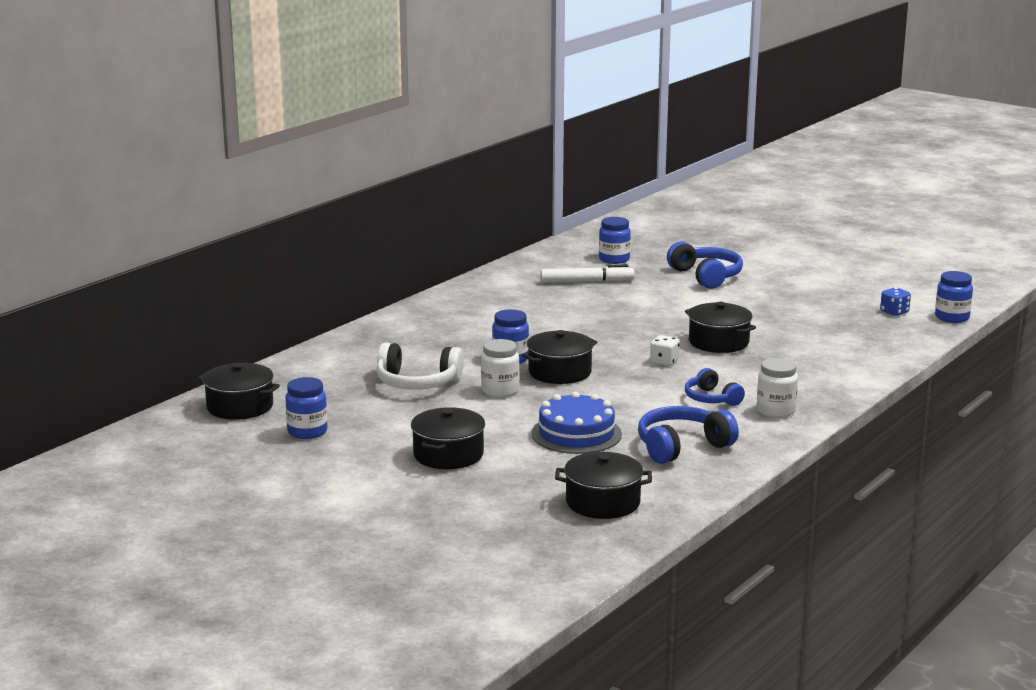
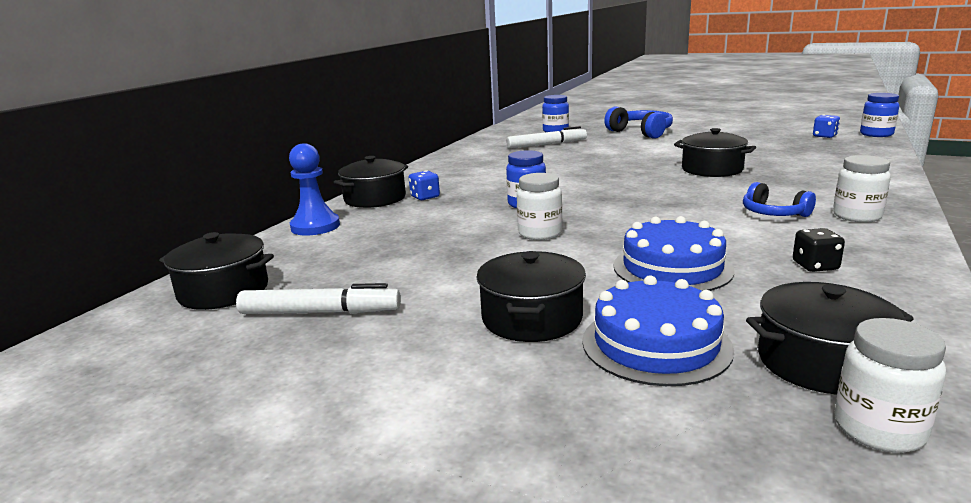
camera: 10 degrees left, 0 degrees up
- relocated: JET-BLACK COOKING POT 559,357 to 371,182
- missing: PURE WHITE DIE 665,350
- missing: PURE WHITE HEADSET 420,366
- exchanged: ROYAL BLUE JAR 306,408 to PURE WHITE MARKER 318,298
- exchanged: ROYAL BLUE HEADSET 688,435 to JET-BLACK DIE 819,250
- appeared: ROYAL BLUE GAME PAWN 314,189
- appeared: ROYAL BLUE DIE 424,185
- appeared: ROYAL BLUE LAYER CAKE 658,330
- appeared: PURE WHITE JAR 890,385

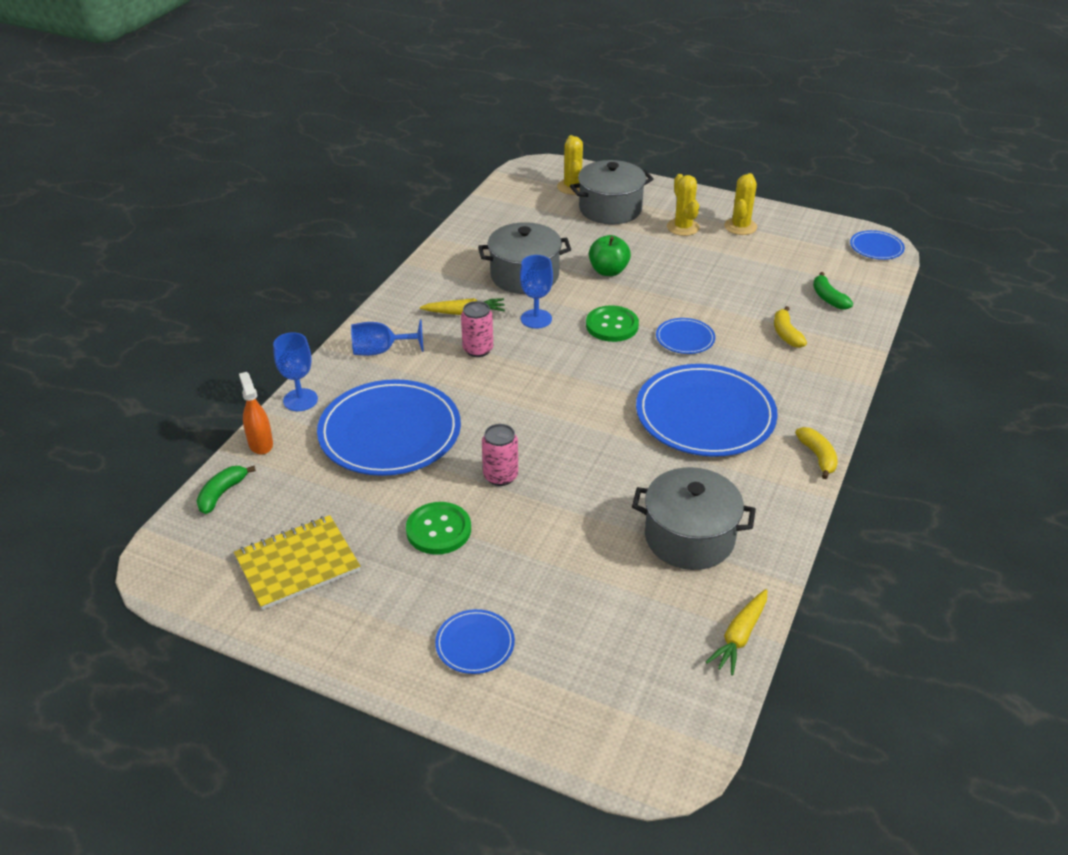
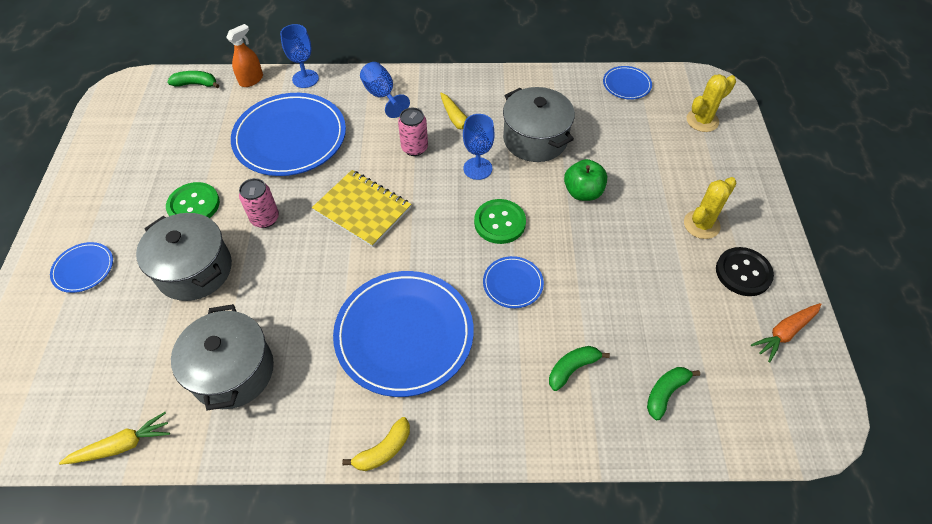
camera: 65 degrees right, 15 degrees up
- relocated: GREY COOKING POT 612,192 to 184,257
- exchanged: GOLDEN CACTUS 740,204 to JET-BLACK SHIRT BUTTON 745,271
- relocated: ROYAL BLUE DINNER PLATE 877,245 to 627,83
- colour: GOLDEN BANANA 790,327 to EMERALD BANANA 579,368
- relocated: GOLDEN EXERCISE BOOK 297,562 to 362,208
- spun: GOLDEN ROOT VEGETABLE 736,632 = 114,438 150 degrees clockwise
- appeared: BRIGHT ORANGE ROOT VEGETABLE 786,332

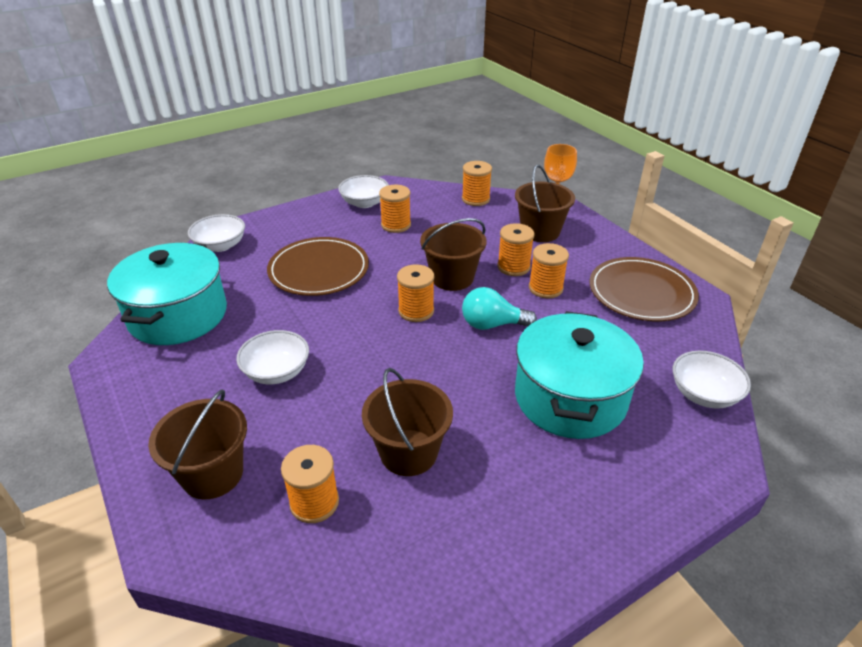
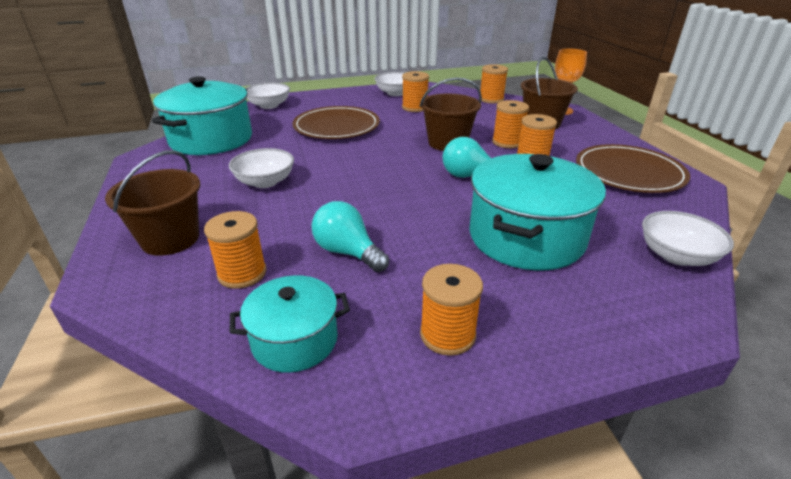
camera: 15 degrees right, 5 degrees down
- relocated: BRIGHT ORANGE BOBBIN 415,293 to 451,310
- exchanged: BROWN BUCKET 407,422 to AQUA BULB 350,236
- appeared: AQUA COOKING POT 289,324

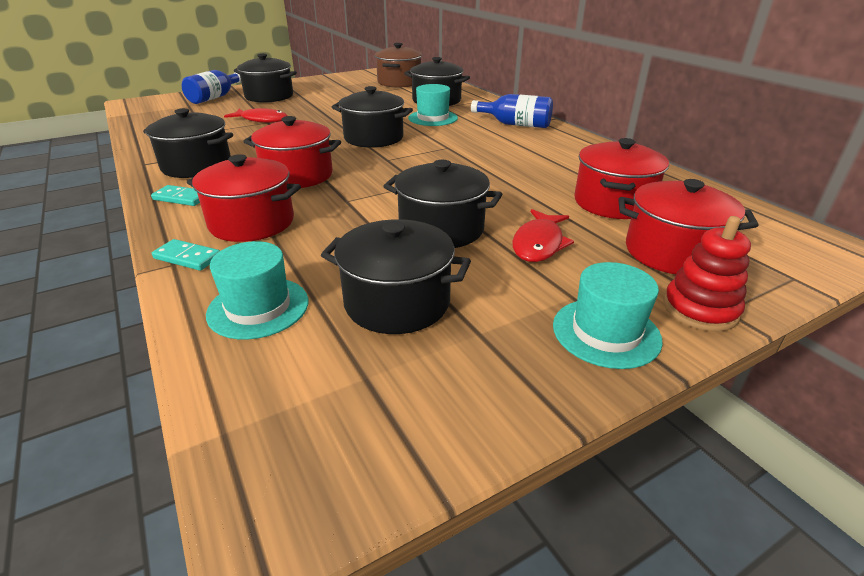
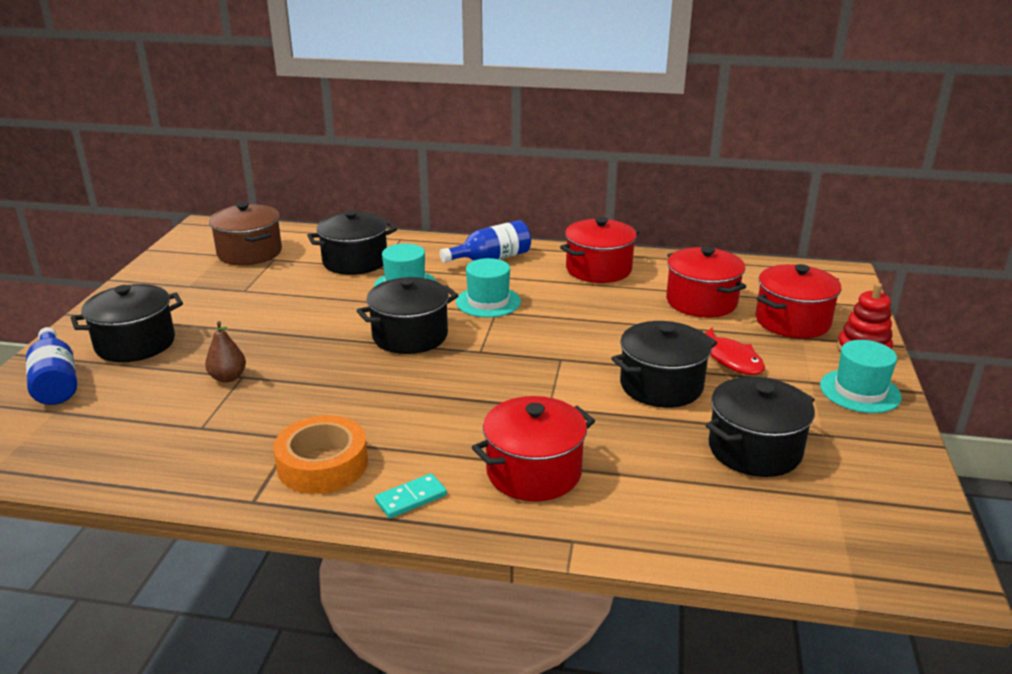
camera: 50 degrees left, 5 degrees down
- exchanged: JET-BLACK COOKING POT 188,143 to BRIGHT ORANGE ROLL OF TAPE 321,455
- exchanged: SCARLET FISH FIGURE 256,115 to BROWN PEAR FRUIT 225,352
- relocated: SCARLET COOKING POT 292,152 to 600,250
- missing: AQUA DOMINO PIECE 186,255
- relocated: AQUA TALL HAT 257,290 to 488,287

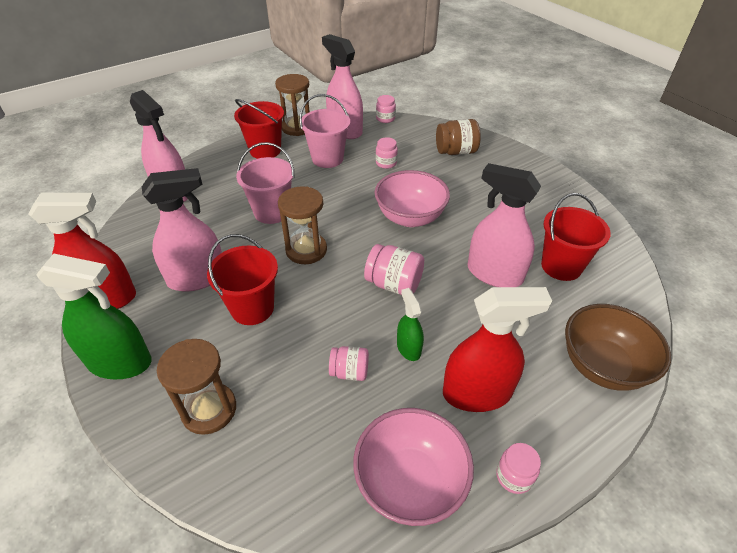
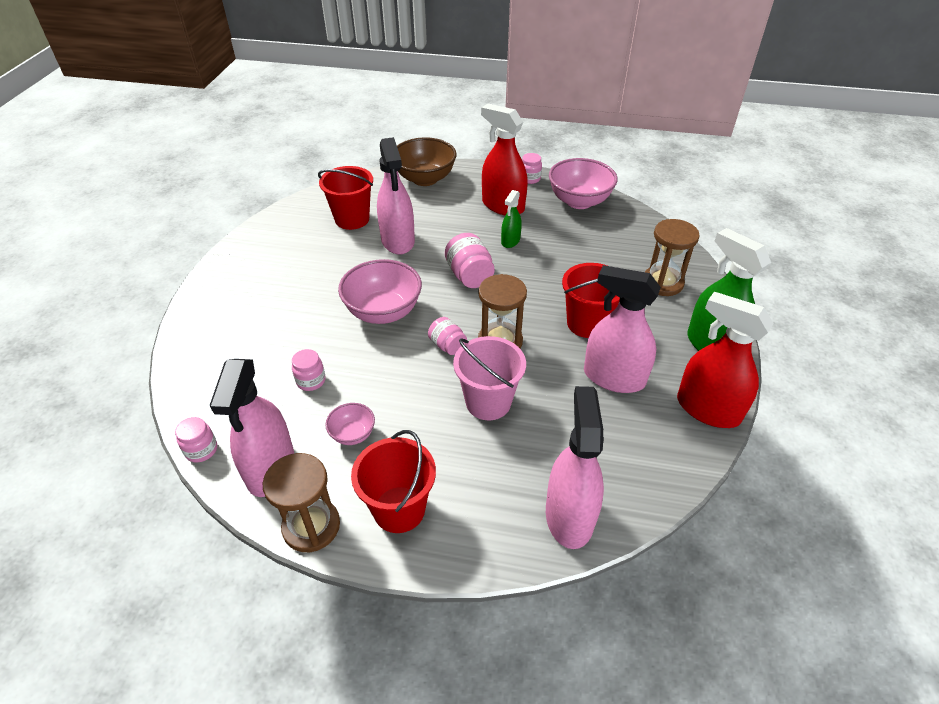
camera: 135 degrees left, 0 degrees up
- exchanged: PINK BUCKET 325,131 to PINK BOWL 350,424
- missing: BROWN JAR 458,137
- relocated: PINK JAR 349,363 to 447,336

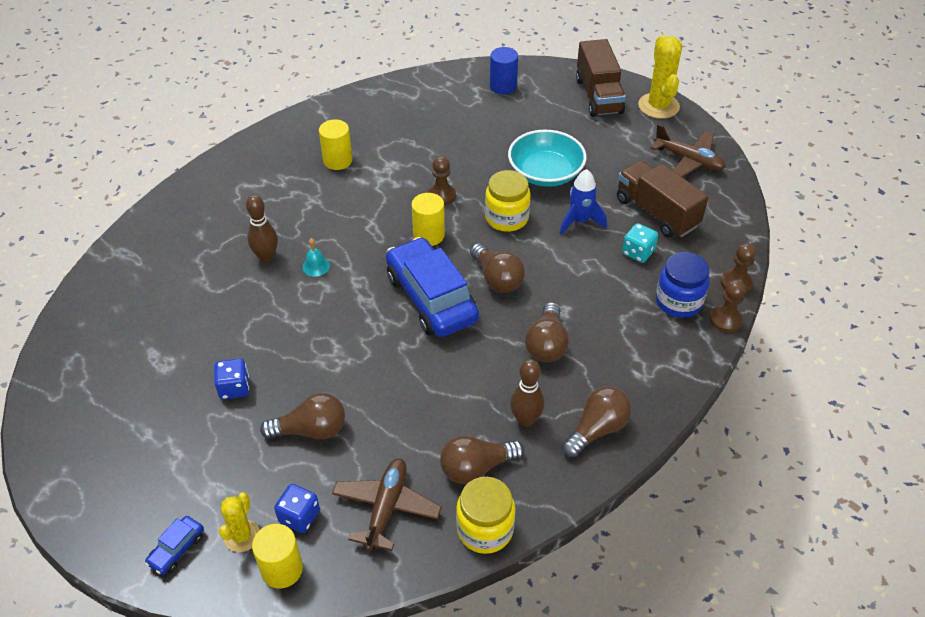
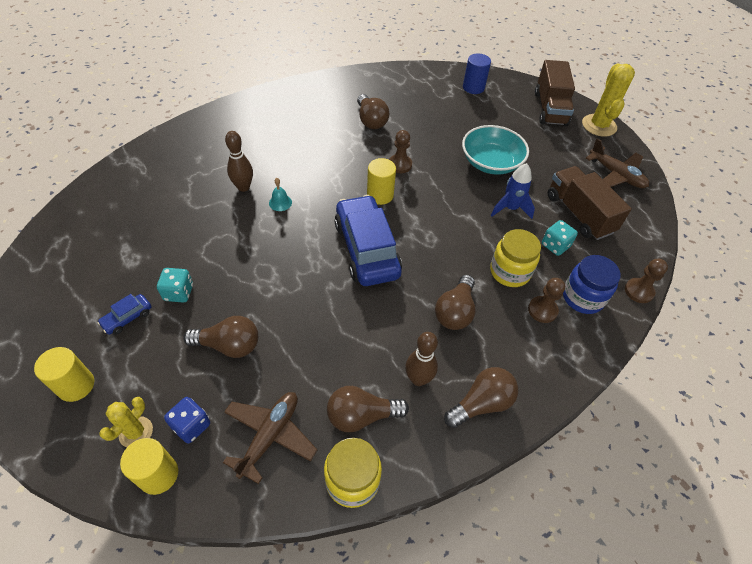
camera: 10 degrees right, 5 degrees up
- relocated: GOLDEN CYLINDER SHAPE 335,144 to 64,374
- relocated: GOLDEN JAR 508,201 to 515,258
- relocated: BROWN BULB 497,268 to 373,111
- relocated: BROWN GAME PAWN 727,306 to 546,300
- colour: ROYAL BLUE DIE 231,378 to AQUA DIE 175,285
- relocated: ROYAL BLUE CAR 174,545 to 124,314

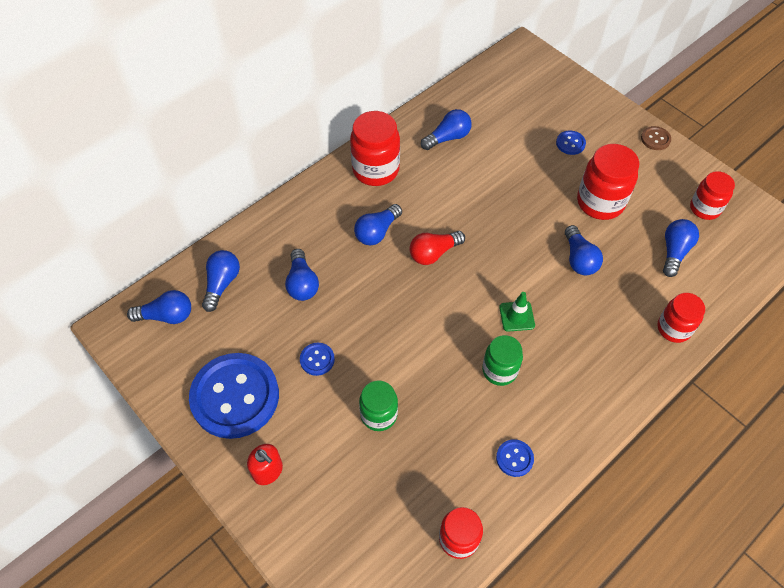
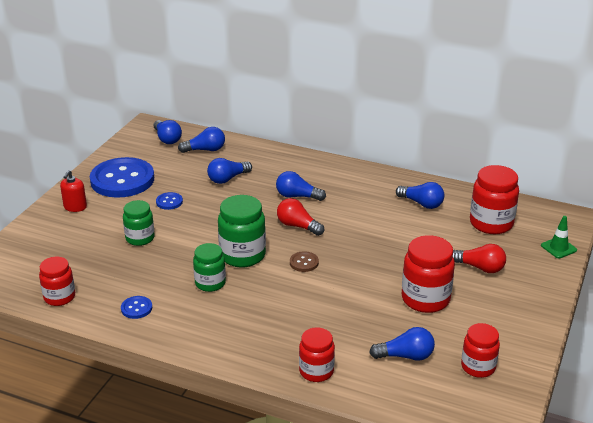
camera: 65 degrees right, 25 degrees down
- relocated: SCARLET JAR 375,148 to 494,199
- relocated: BROWN SHIRT BUTTON 656,138 to 304,261
- exchanged: ROYAL BLUE SHIRT BUTTON 571,143 to SCARLET BULB 479,258
- missing: ROYAL BLUE BULB 584,250
- relocated: EMERALD SAFETY CONE 517,312 to 559,237
- appeared: EMERALD JAR 242,231

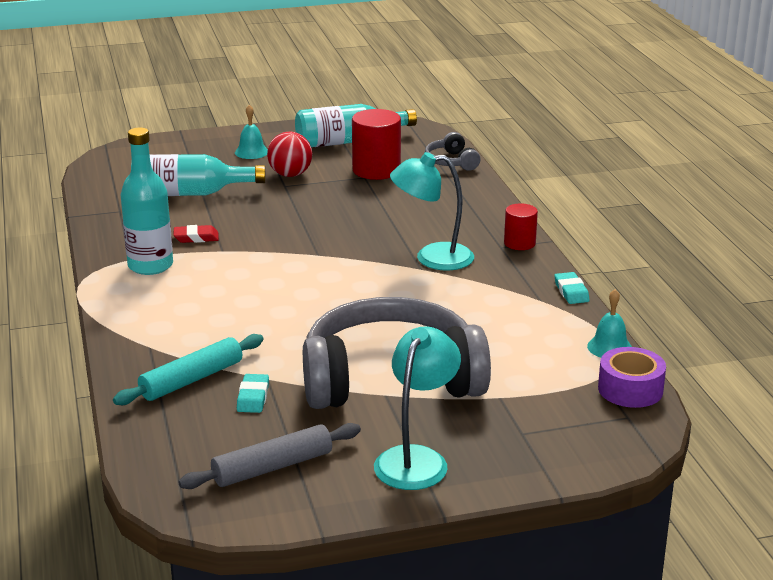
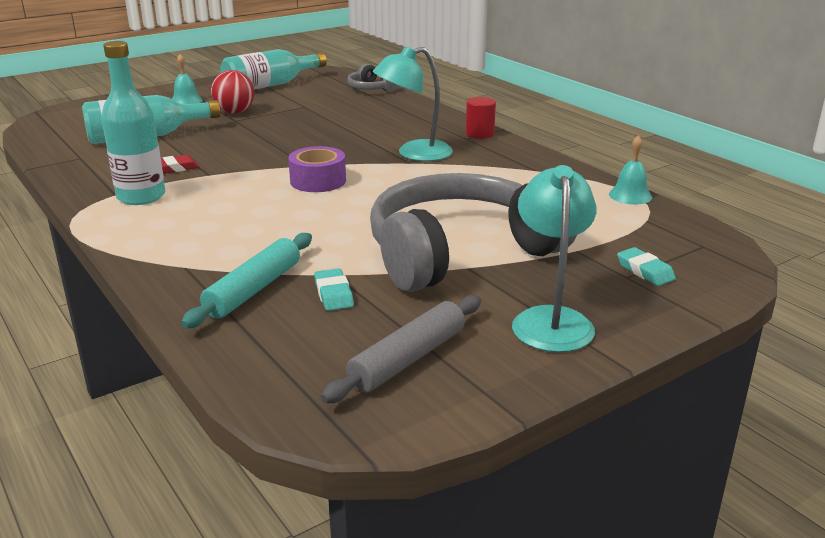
camera: 20 degrees left, 0 degrees up
- missing: SCARLET CYLINDER SHAPE 376,144
- relocated: AQUA ERASER 572,288 to 646,266
- relocated: VIOLET ROLL OF TAPE 632,377 to 317,169

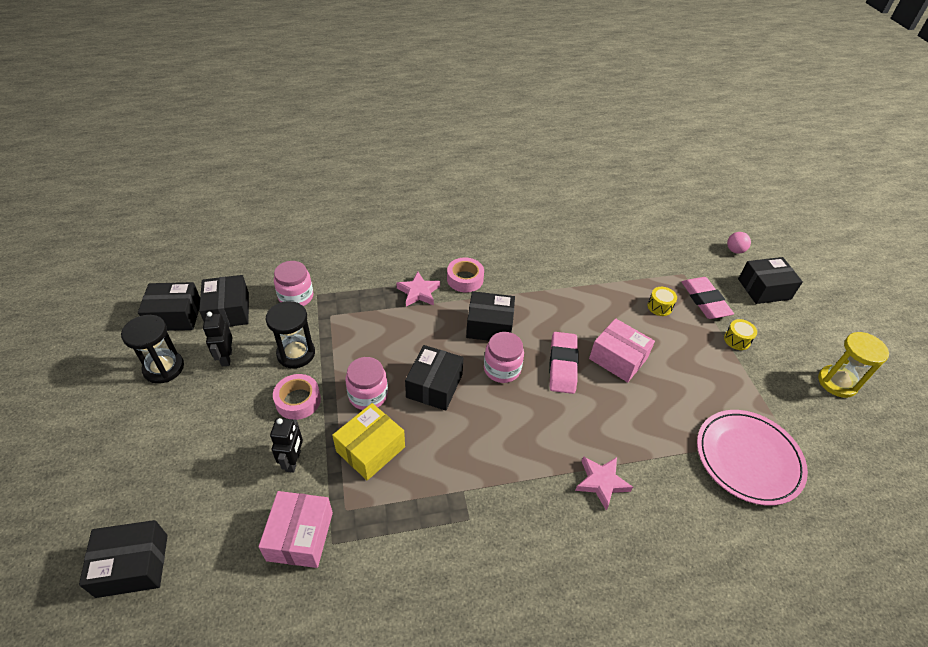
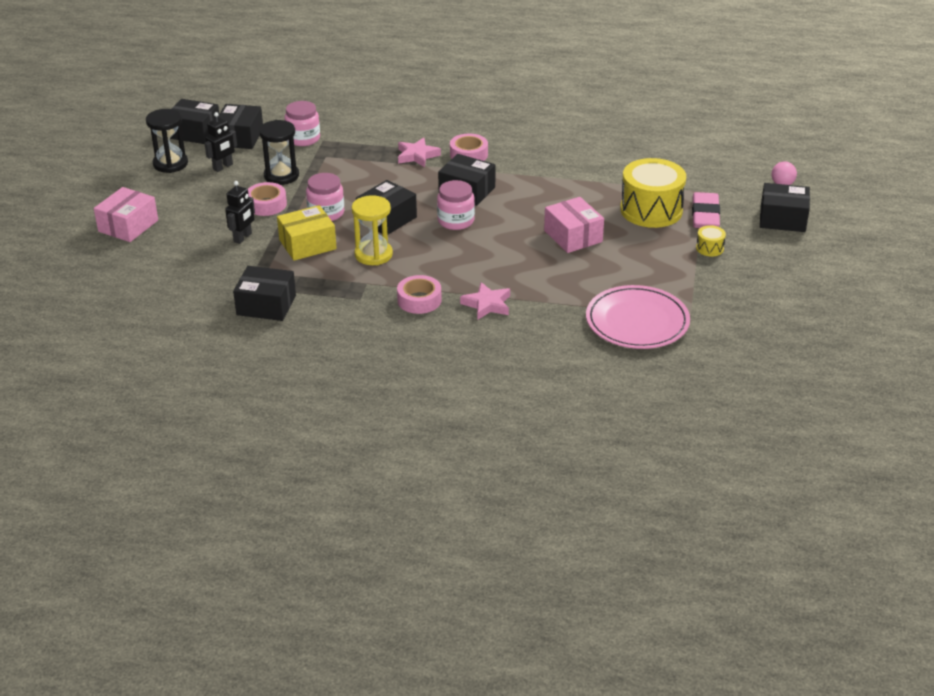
camera: 25 degrees right, 10 degrees down
- size: GOLDEN TOY DRUM 662,301 = 653,193 x2.34
- spun: JET-BLACK TOY ROBOT 218,339 = 220,142 150 degrees counterclockwise
- missing: PINK ERASER 563,363
- relocated: GOLDEN SAND TIMER 853,365 to 372,230
- relocated: PINK PARCEL 295,529 to 126,214
- relocated: JET-BLACK PARCEL 123,559 to 264,293
- appeared: PINK ROLL OF TAPE 419,294

